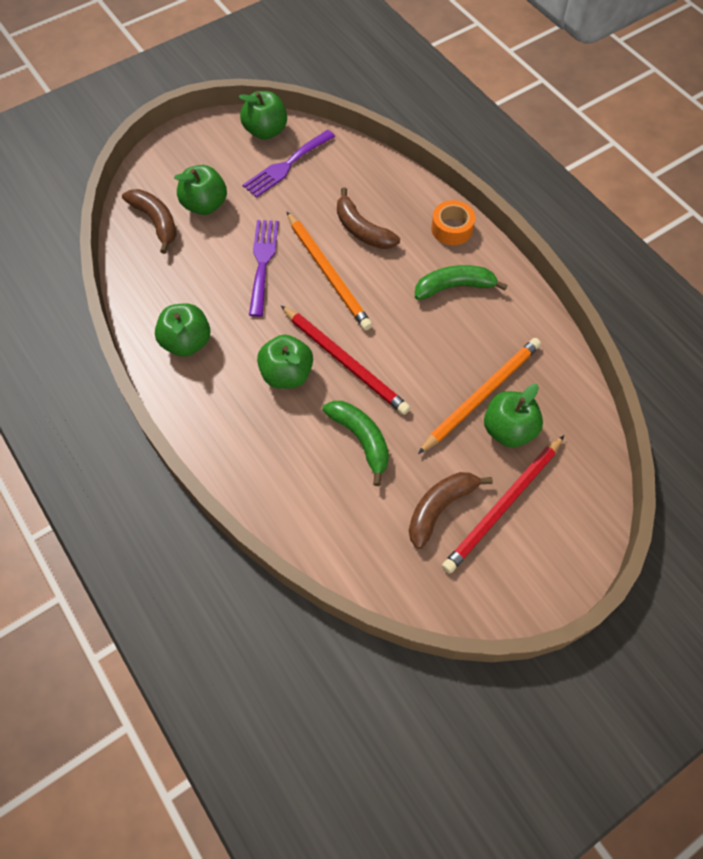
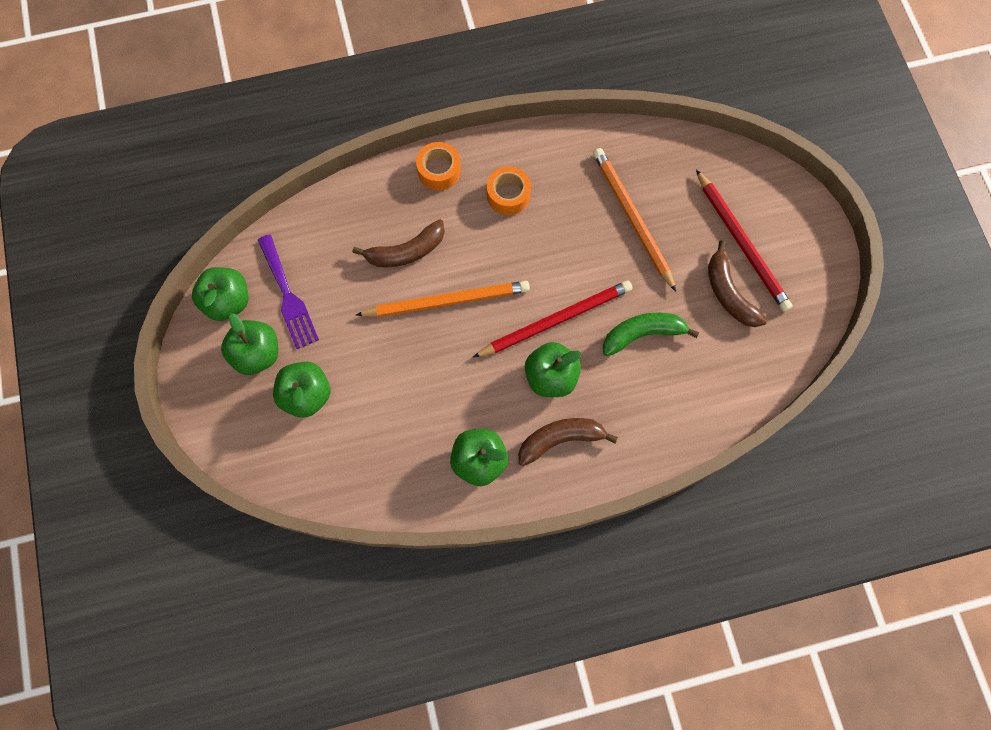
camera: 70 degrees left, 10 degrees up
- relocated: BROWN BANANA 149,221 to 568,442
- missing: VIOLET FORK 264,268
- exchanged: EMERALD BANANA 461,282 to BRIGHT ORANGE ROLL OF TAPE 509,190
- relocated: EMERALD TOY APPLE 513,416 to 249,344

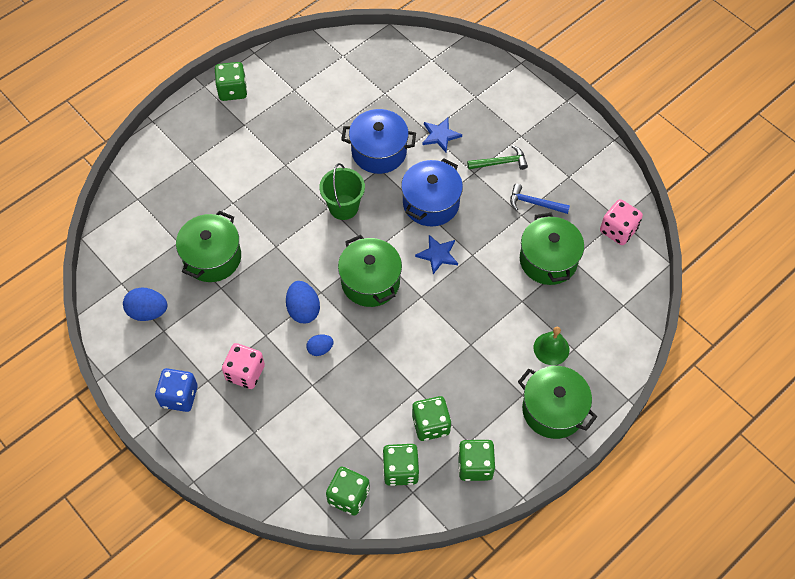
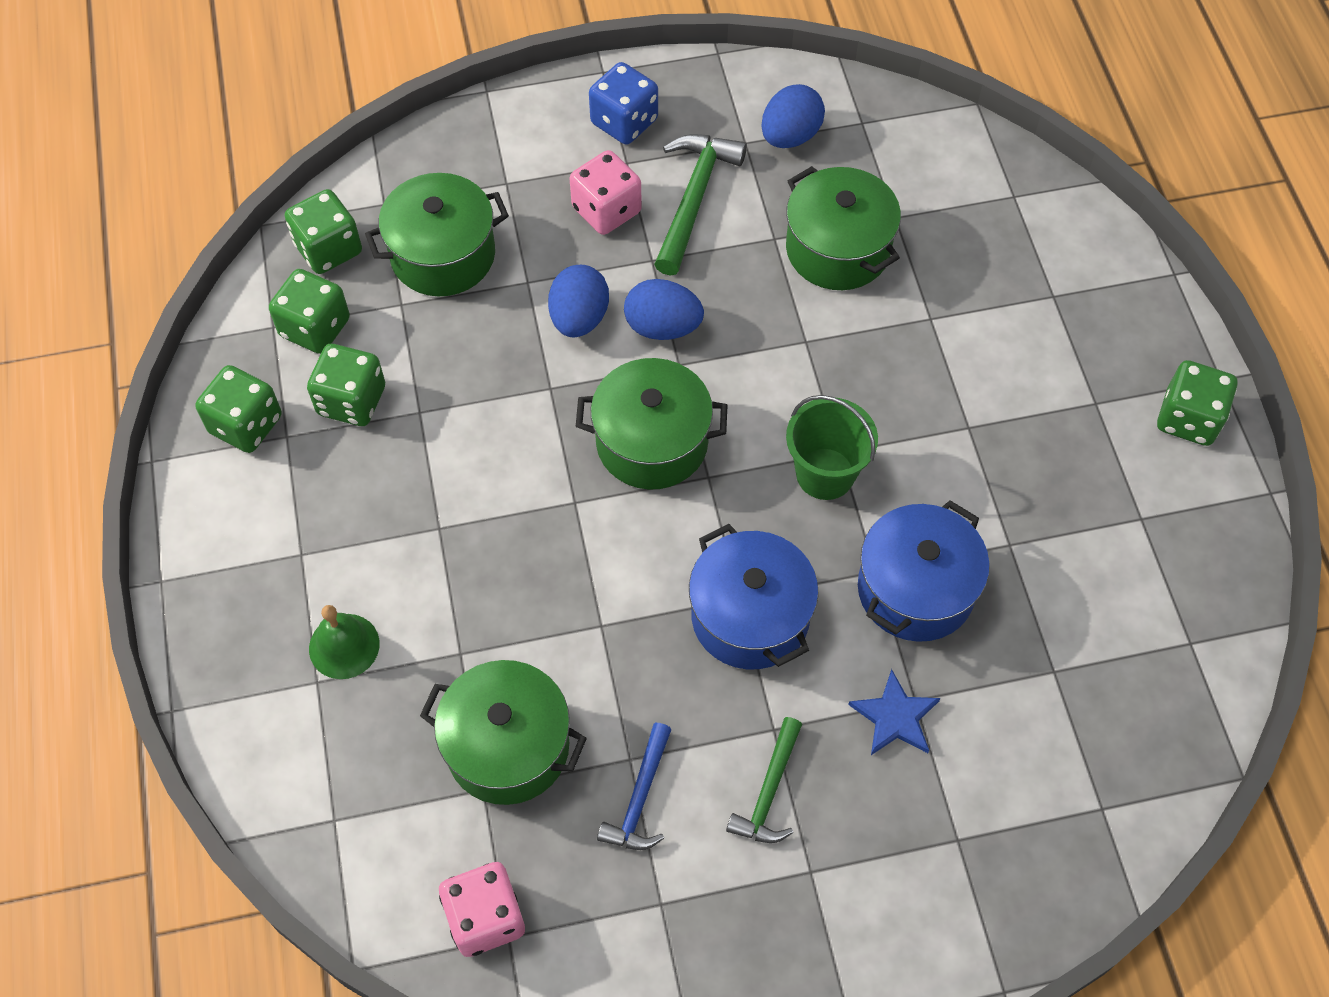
camera: 120 degrees right, 0 degrees up
- spun: ROYAL BLUE CARPENTER'S HAMMER 540,199 = 634,786 150 degrees clockwise
- missing: ROYAL BLUE STAR SHAPE 436,254
- size: ROYAL BLUE EGG SHAPE 320,345 = 578,301 x1.64
- relocated: EMERALD COOKING POT 557,402 to 437,234
- appeared: EMERALD CARPENTER'S HAMMER 700,205

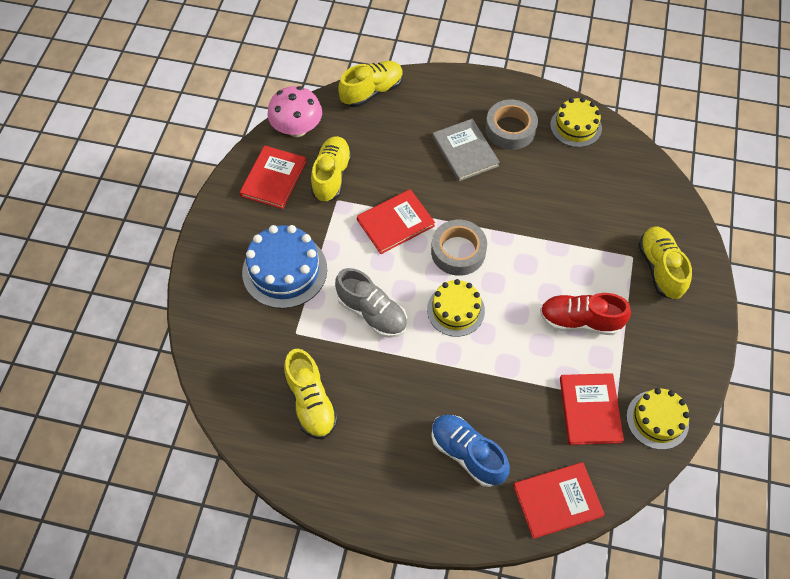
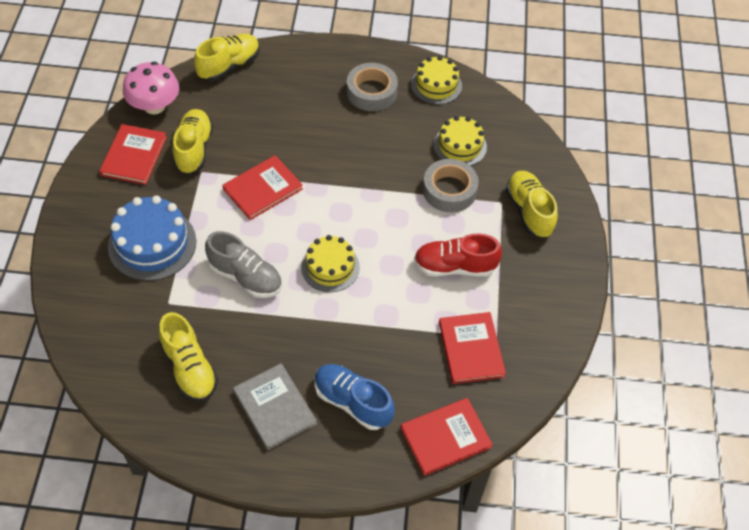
camera: 10 degrees left, 5 degrees down
- relocated: GREY HARDBACK 466,150 to 275,406
- relocated: GREY ROLL OF TAPE 459,248 to 451,185
- relocated: GOLDEN LAYER CAKE 658,419 to 460,141

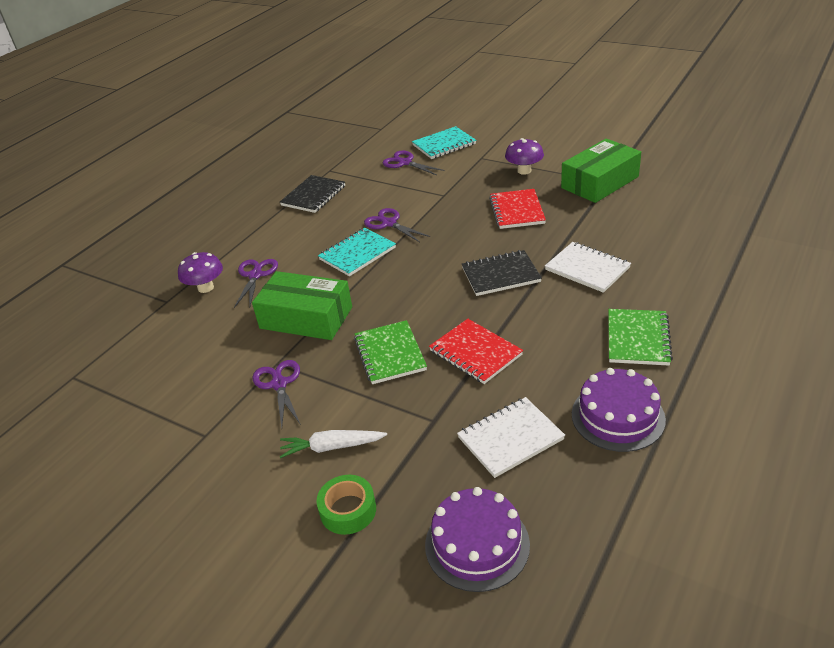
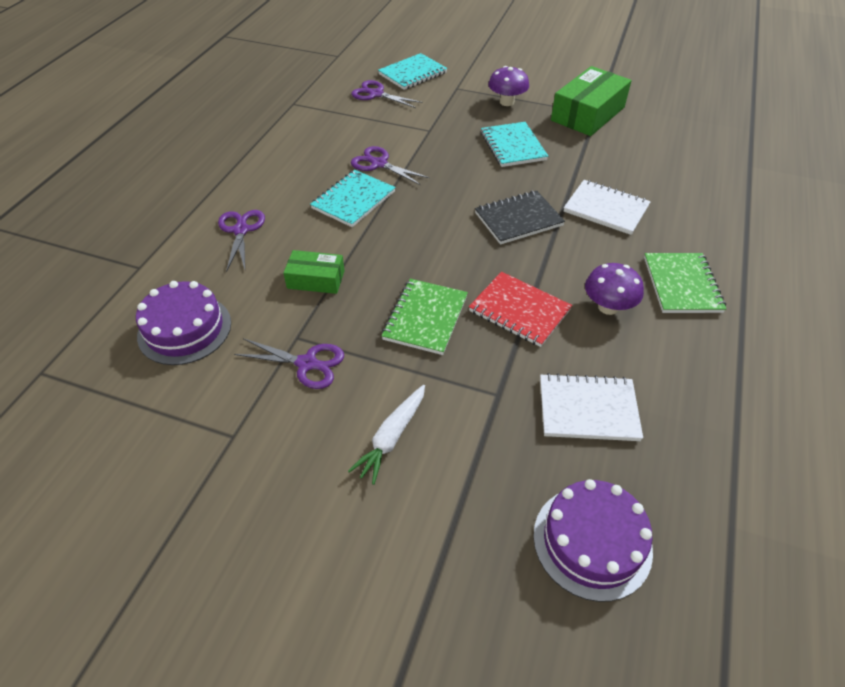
camera: 15 degrees left, 10 degrees up
- missing: JET-BLACK EXERCISE BOOK 312,194
- colour: SCARLET EXERCISE BOOK 517,209 to AQUA EXERCISE BOOK 514,144
- relocated: VIOLET MUSHROOM 200,272 to 614,289
- size: EMERALD PARCEL 302,305 = 314,272 x0.56
- spun: EMERALD EXERCISE BOOK 390,352 = 424,317 45 degrees clockwise
- spun: VIOLET SHEARS 276,393 = 289,363 135 degrees clockwise
- relocated: VIOLET LAYER CAKE 619,410 to 183,323
- spun: PURE WHITE EXERCISE BOOK 511,437 = 591,407 45 degrees clockwise
- spun: PURE WHITE ROOT VEGETABLE 333,444 = 386,435 45 degrees counterclockwise
- missing: EMERALD ROLL OF TAPE 346,505

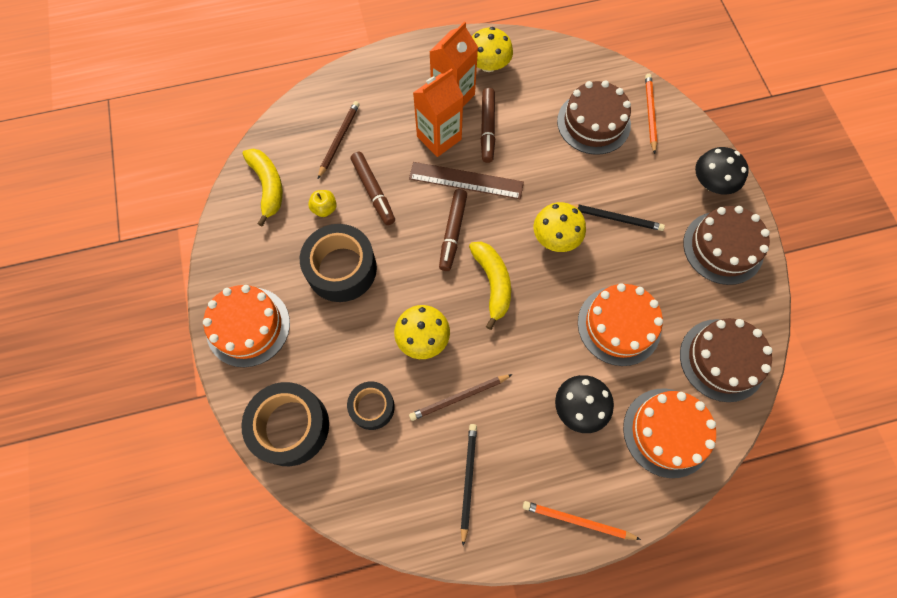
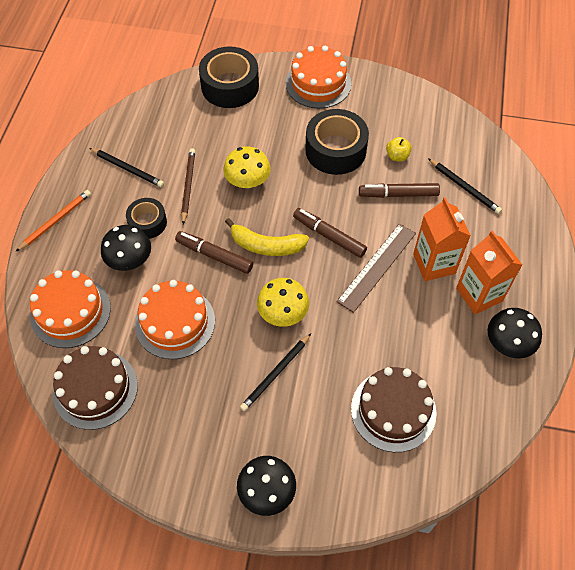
camera: 115 degrees right, 10 degrees down
- colour: GOLDEN MUSHROOM 492,49 to JET-BLACK MUSHROOM 515,333
- missing: BRIGHT ORANGE LEAD PENCIL 651,114
- relocated: BROWN MARKER 488,125 to 214,252
- colour: BROWN LEAD PENCIL 339,140 to JET-BLACK LEAD PENCIL 465,186
- missing: GOLDEN BANANA 263,187
- missing: BROWN LAYER CAKE 726,245
- relocated: JET-BLACK ROLL OF TAPE 371,405 to 146,218

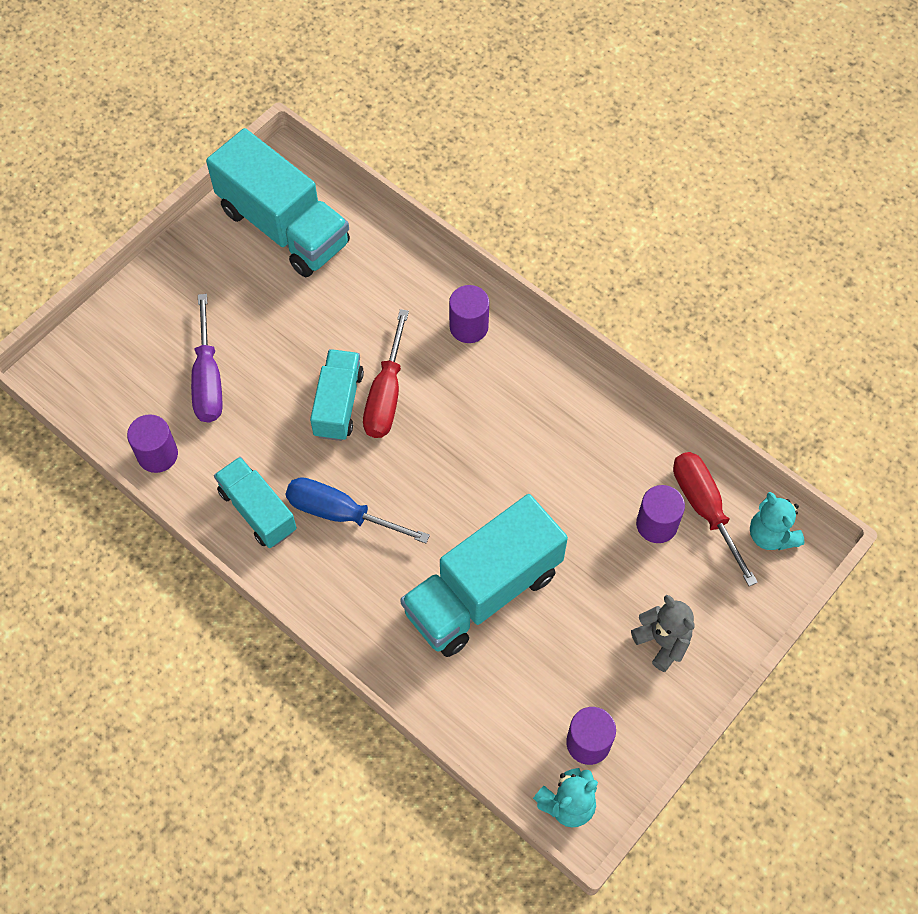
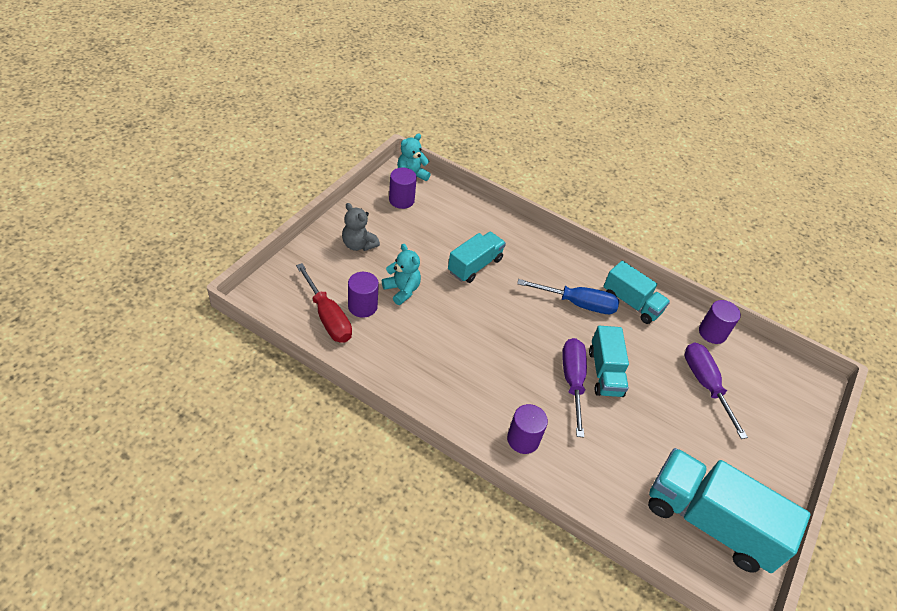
camera: 165 degrees right, 15 degrees down
- colour: SCARLET SCREWDRIVER 386,373 to VIOLET SCREWDRIVER 574,387
- relocated: AQUA TEDDY BEAR 777,521 to 401,274
- size: AQUA TRUCK 484,575 = 477,257 x0.58

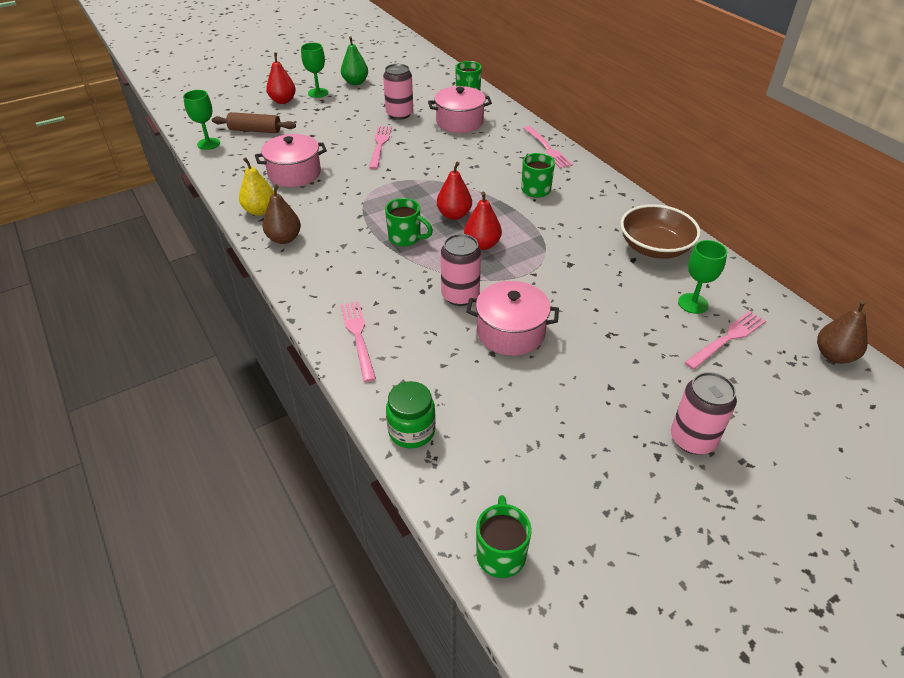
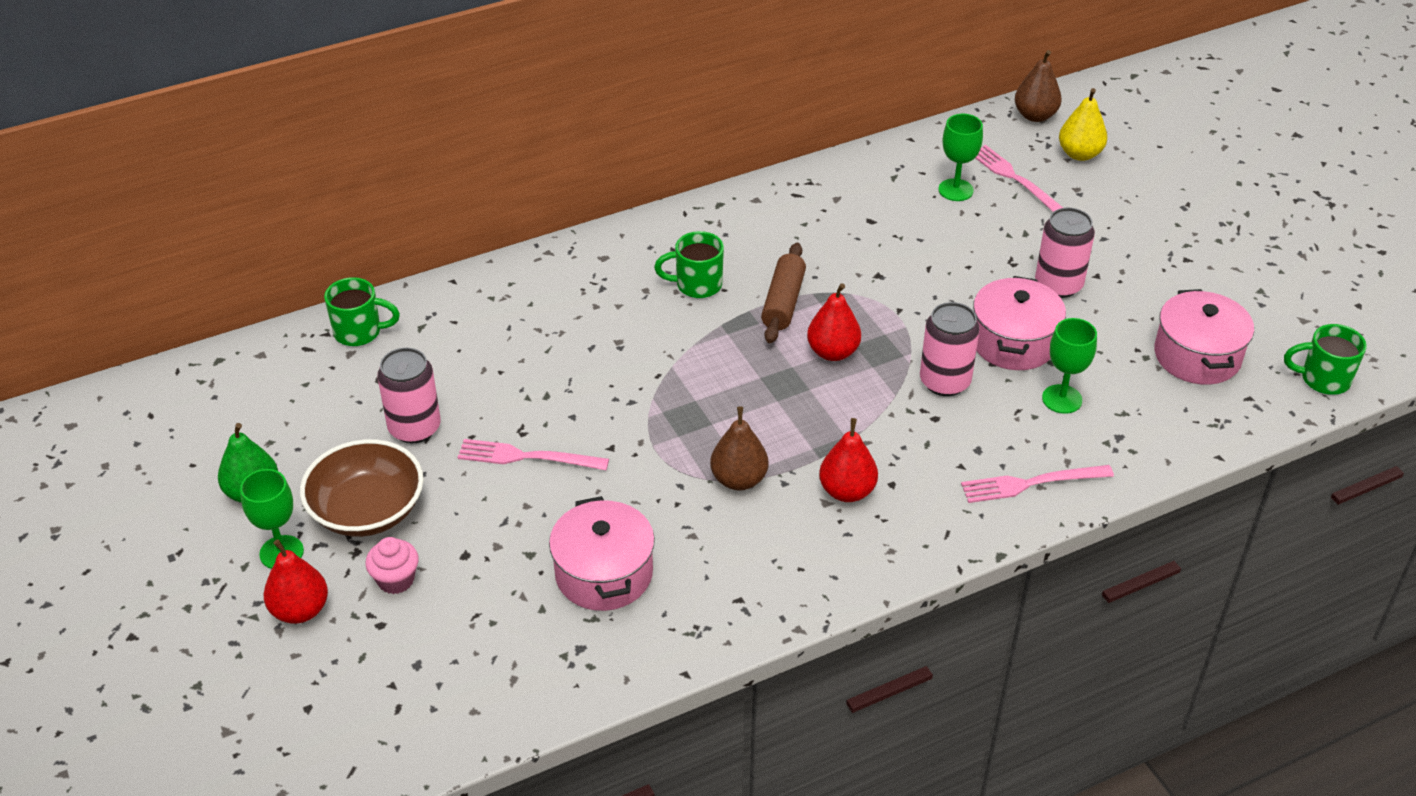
camera: 85 degrees left, 0 degrees up
- relocated: PINK COOKING POT 460,109 to 1204,337
- relocated: EMERALD WINE GLASS 201,120 to 1069,366
- relocated: BROWN ROLLING PIN 254,122 to 783,293
- missing: PINK FORK 548,147
- relocated: GOLDEN PEAR FRUIT 256,186 to 1083,124
- relocated: SCARLET PEAR FRUIT 454,190 to 848,460
- relocated: BROWN PEAR FRUIT 282,214 to 739,448
- missing: EMERALD MUG 409,222
- relocated: BROWN BOWL 660,231 to 362,488
- relocated: PINK TIN 704,413 to 1065,253
- missing: EMERALD JAR 411,414
- appeared: PINK MUFFIN 392,565

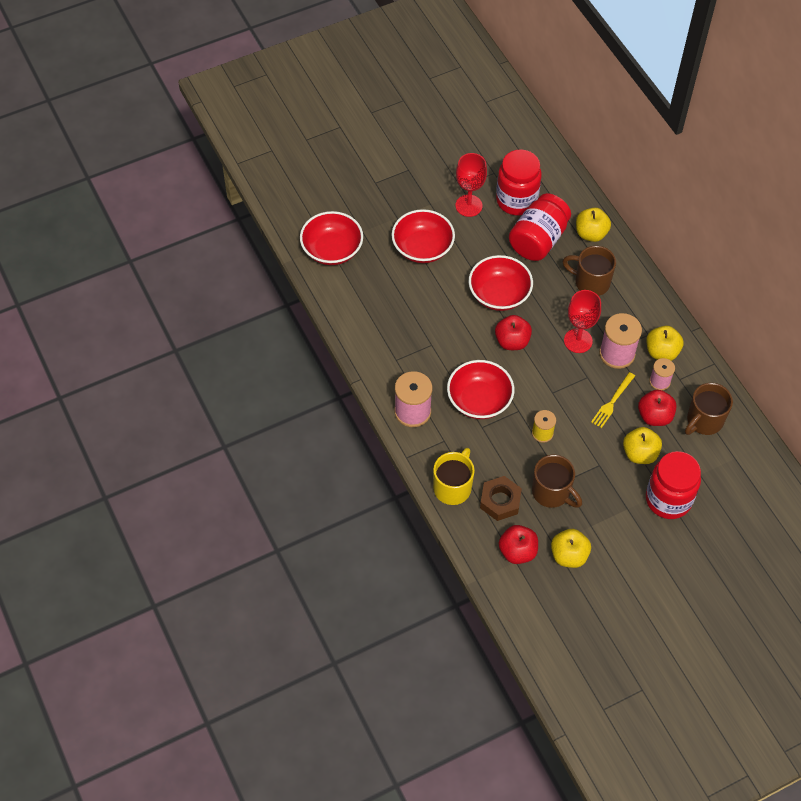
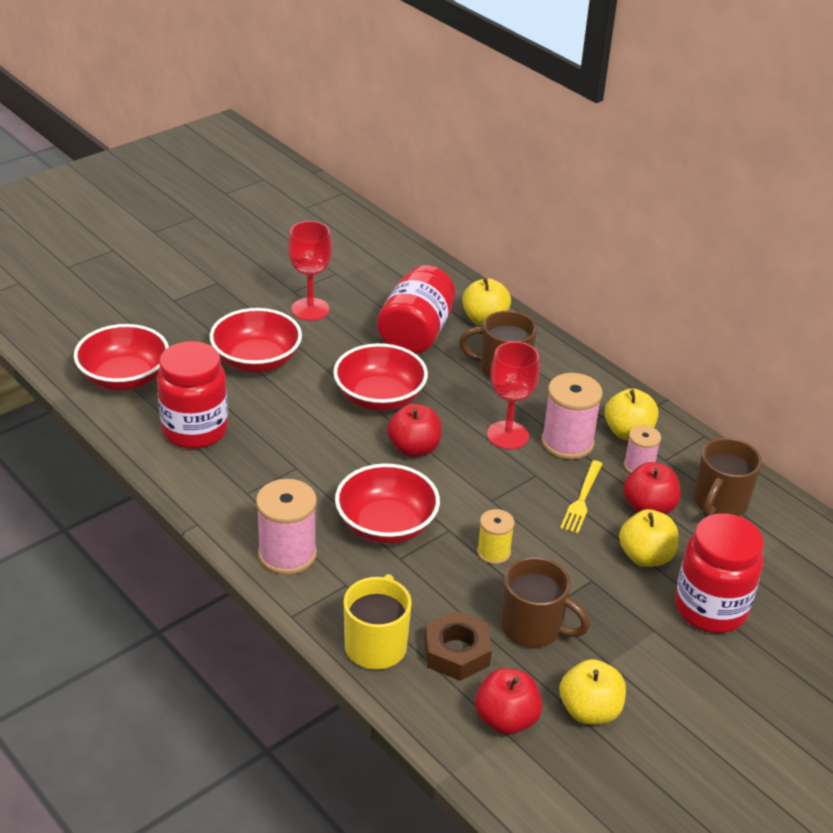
camera: 15 degrees left, 20 degrees down
- relocated: SCARLET JAR 519,182 to 192,395

